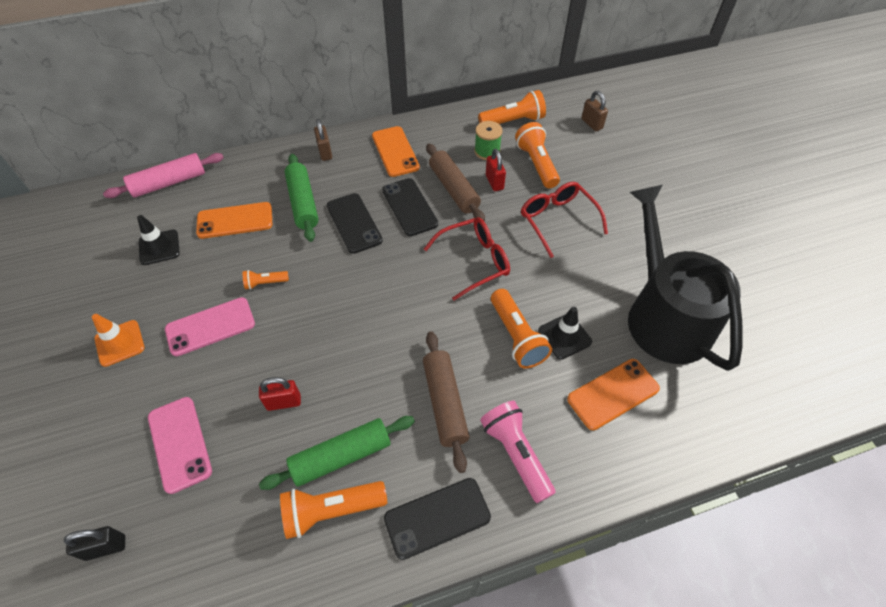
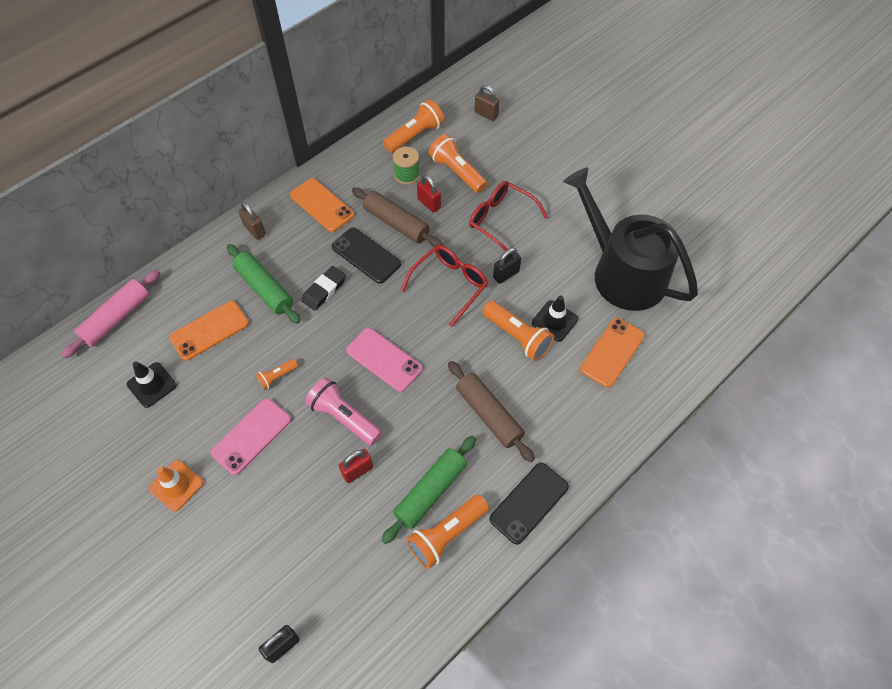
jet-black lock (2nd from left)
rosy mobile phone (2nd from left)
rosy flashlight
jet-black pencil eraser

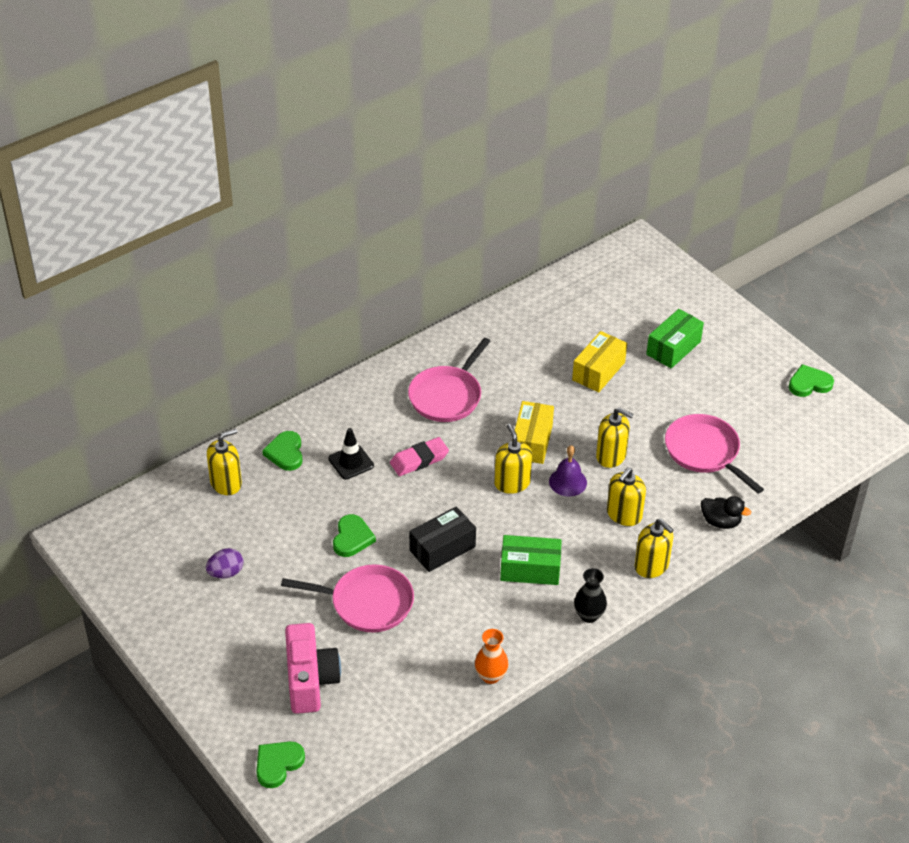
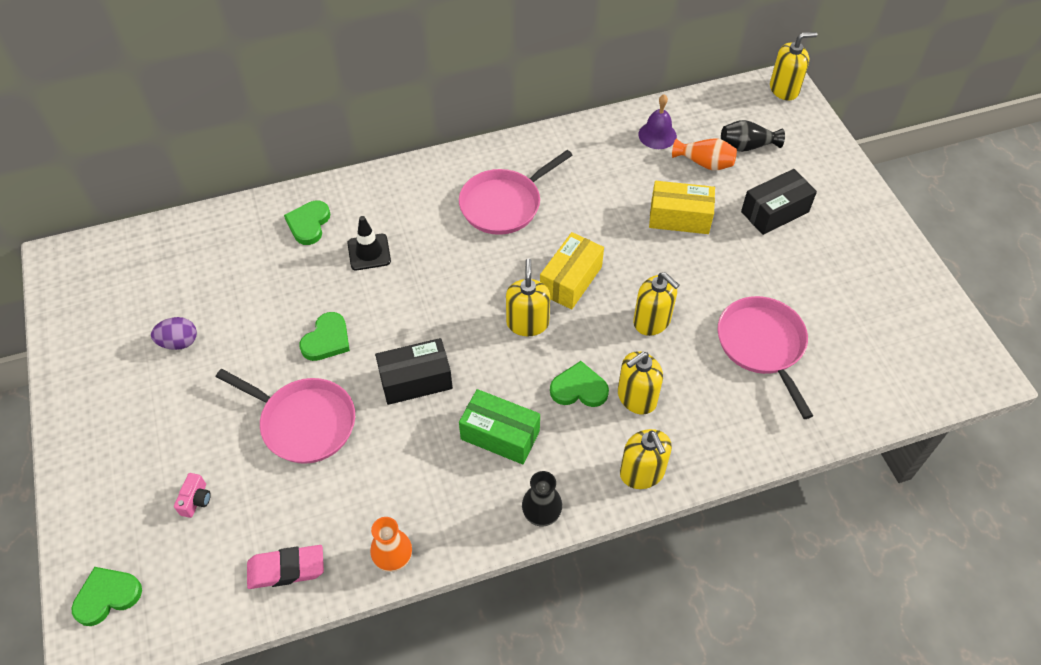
jet-black rubber duck
orange flower vase (2nd from left)
jet-black flower vase (2nd from left)
golden soap pump (5th from left)
rosy pencil eraser
purple school bell
green love heart (4th from left)
jet-black package (2nd from left)
golden package (2nd from left)
rosy camera

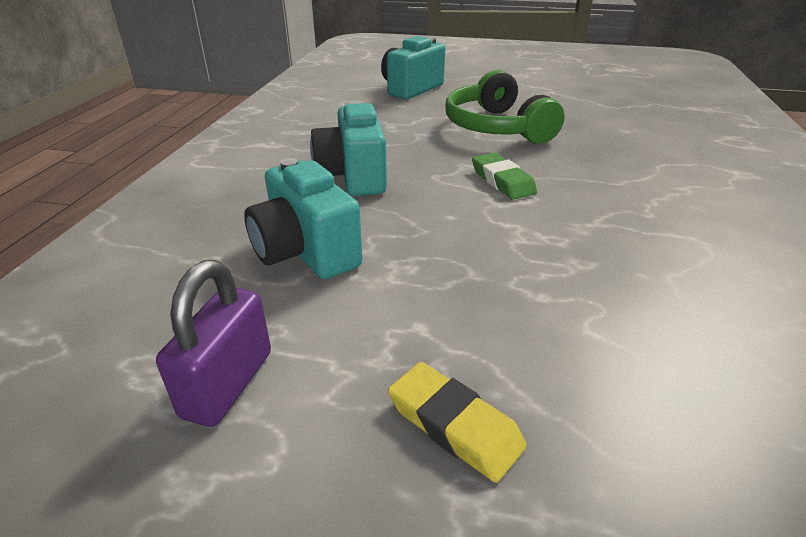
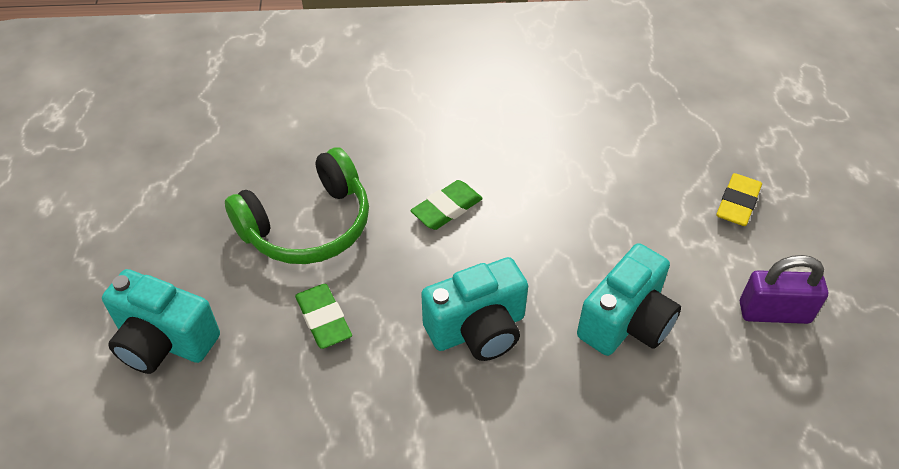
green pencil eraser (1st from left)

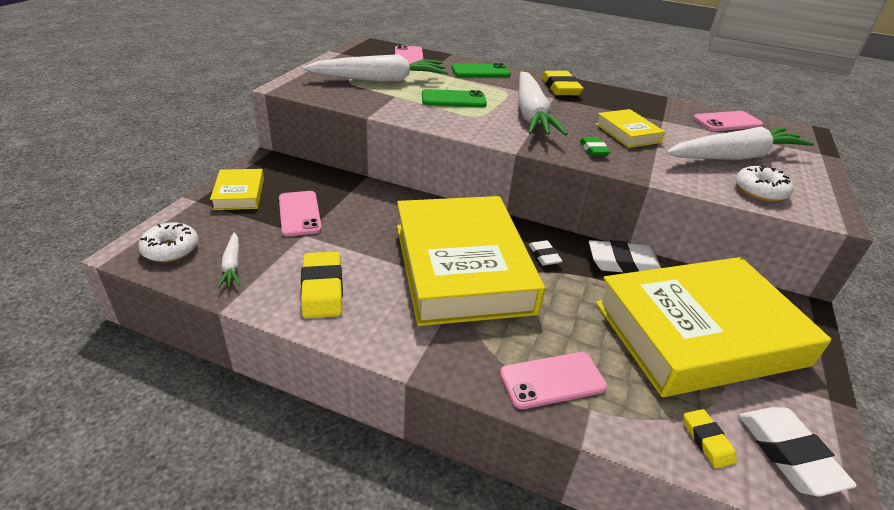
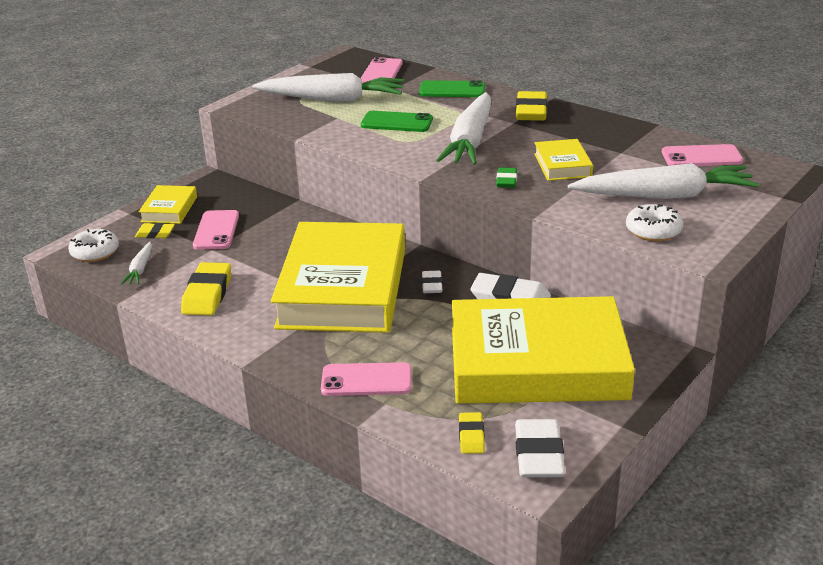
golden pencil eraser (1st from left)

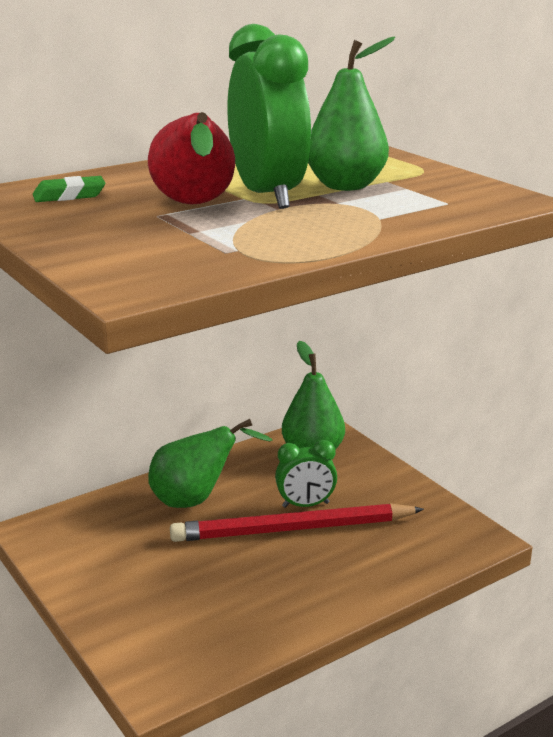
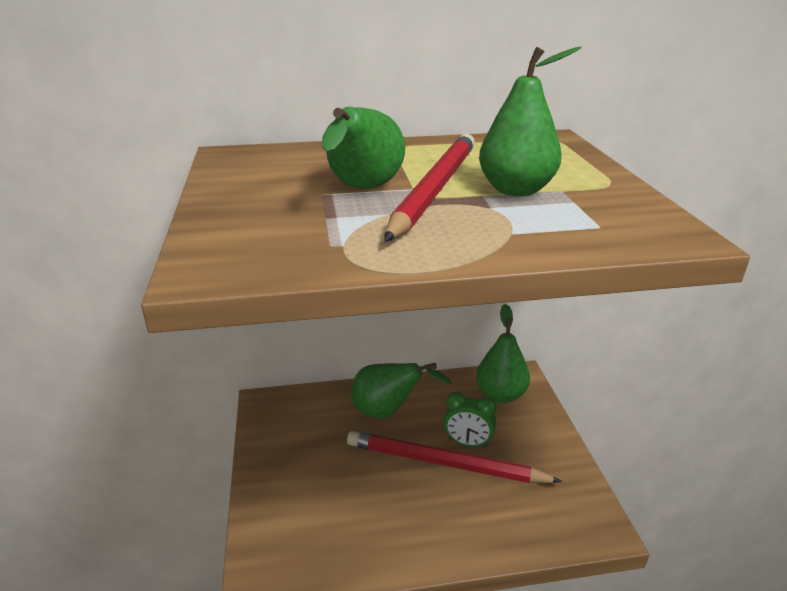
green pencil eraser
crimson wooden pencil (1st from left)
green pear fruit (1st from left)

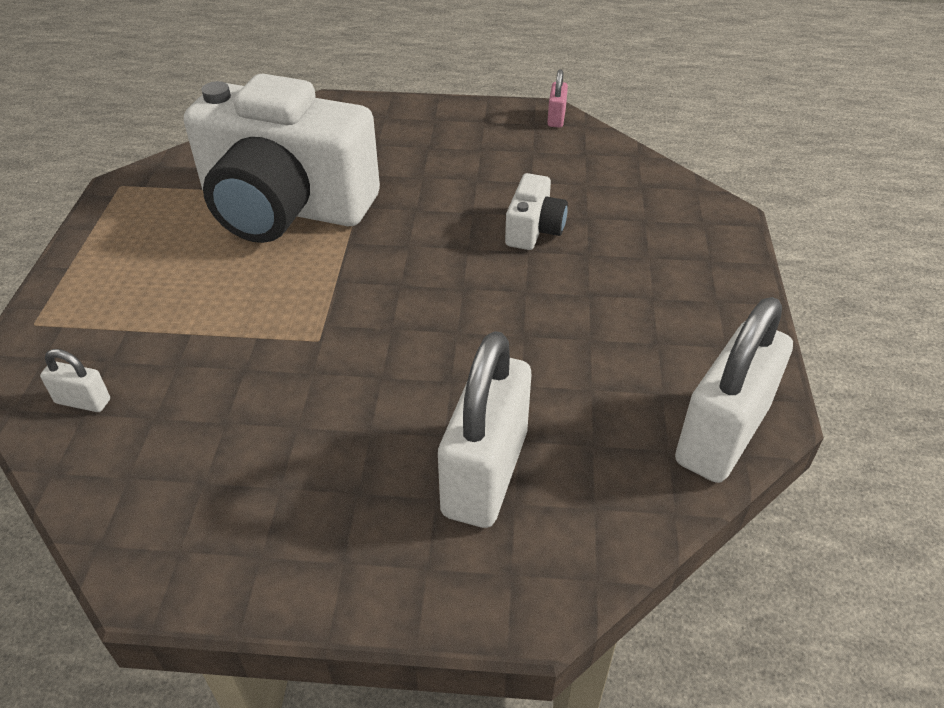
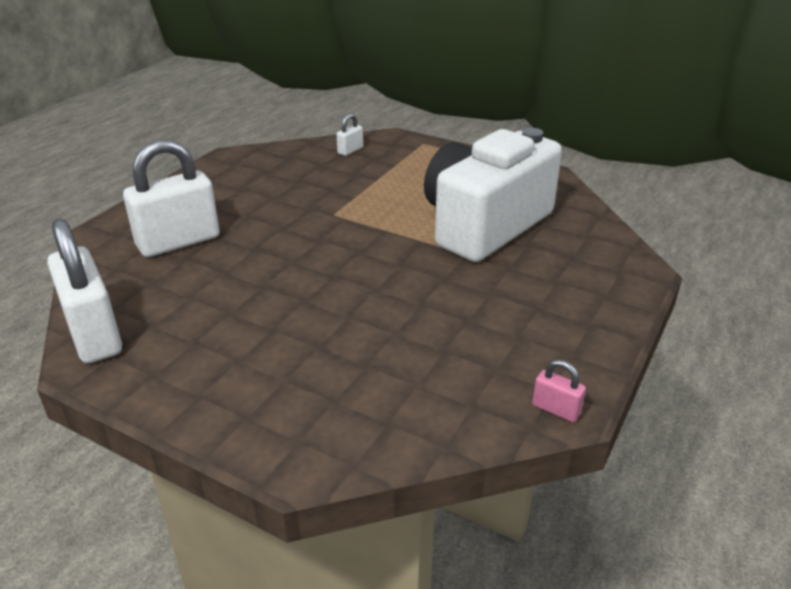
pure white camera (2nd from left in the first image)
pure white lock (2nd from left)

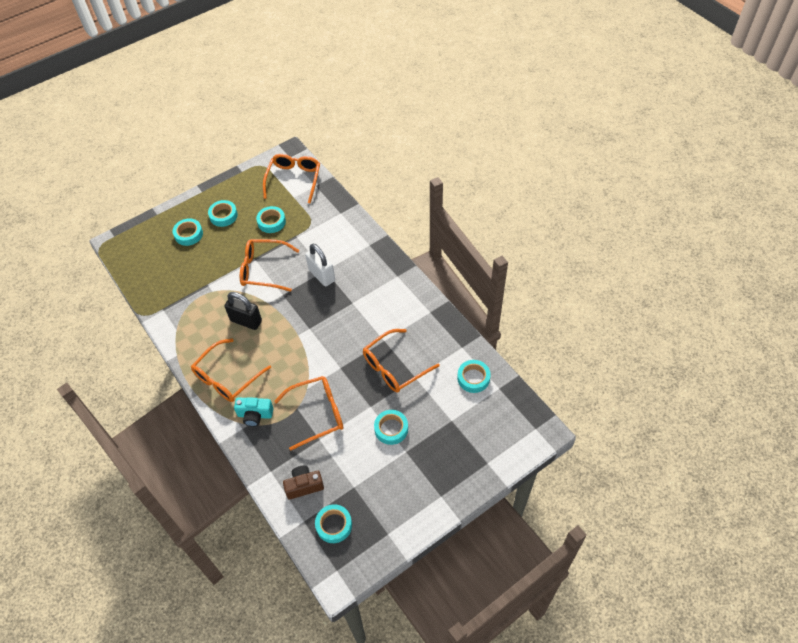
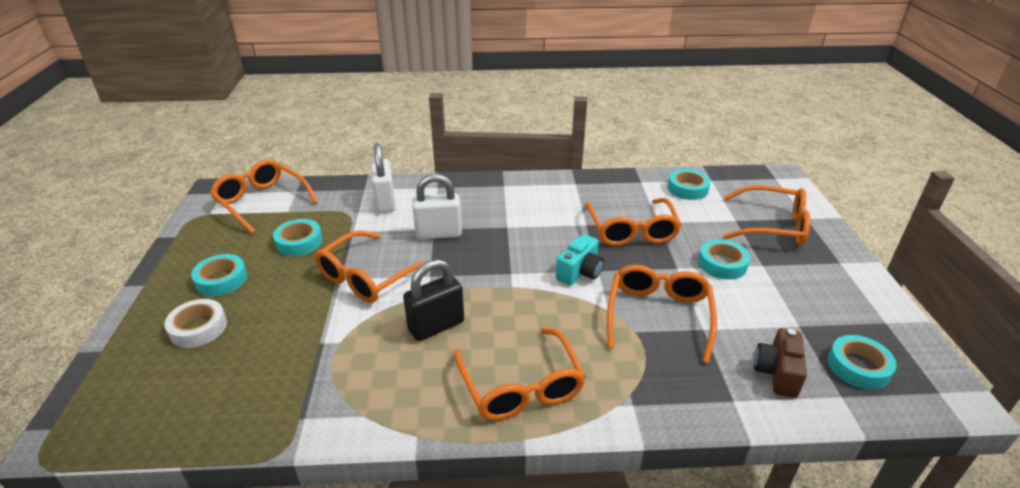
pure white lock (1st from left)
orange glasses (6th from left)
aqua camera
pure white tape

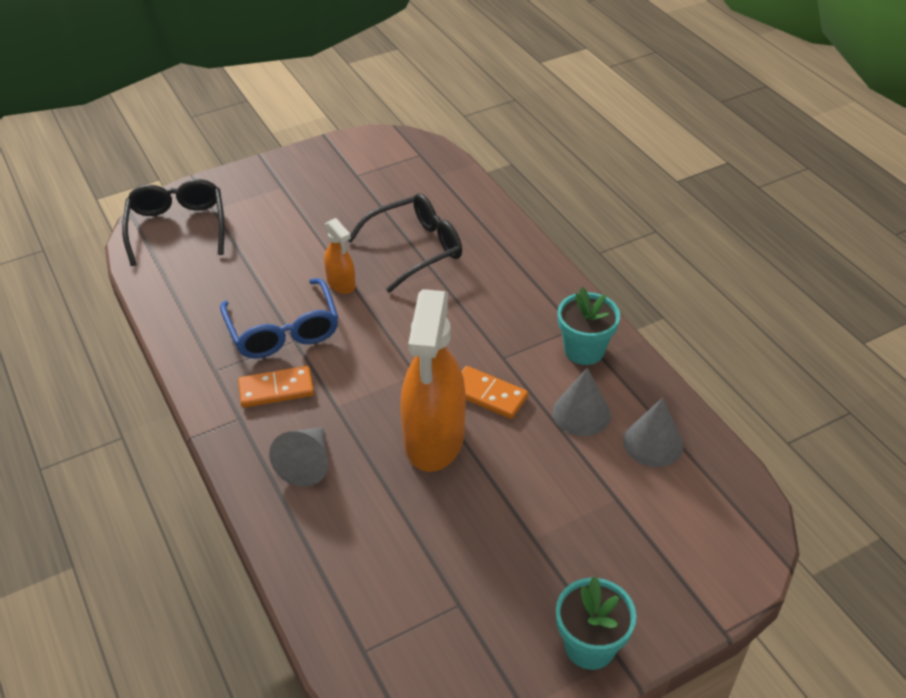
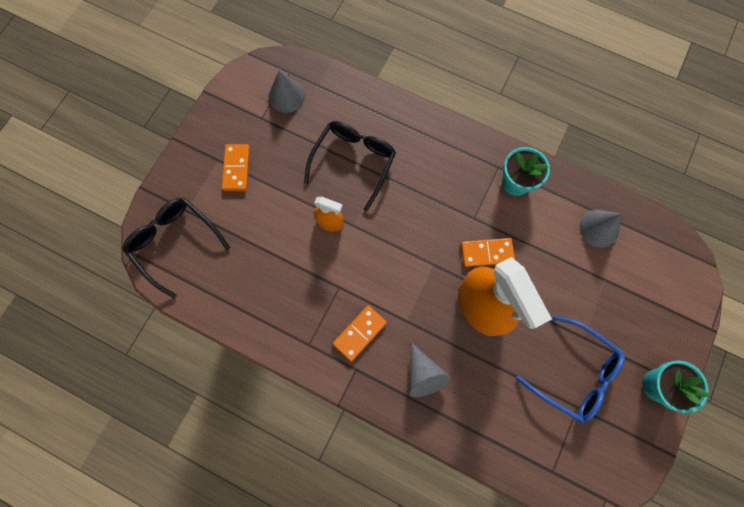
orange domino piece (1st from left)
cobalt glasses
grey cone (1st from left)

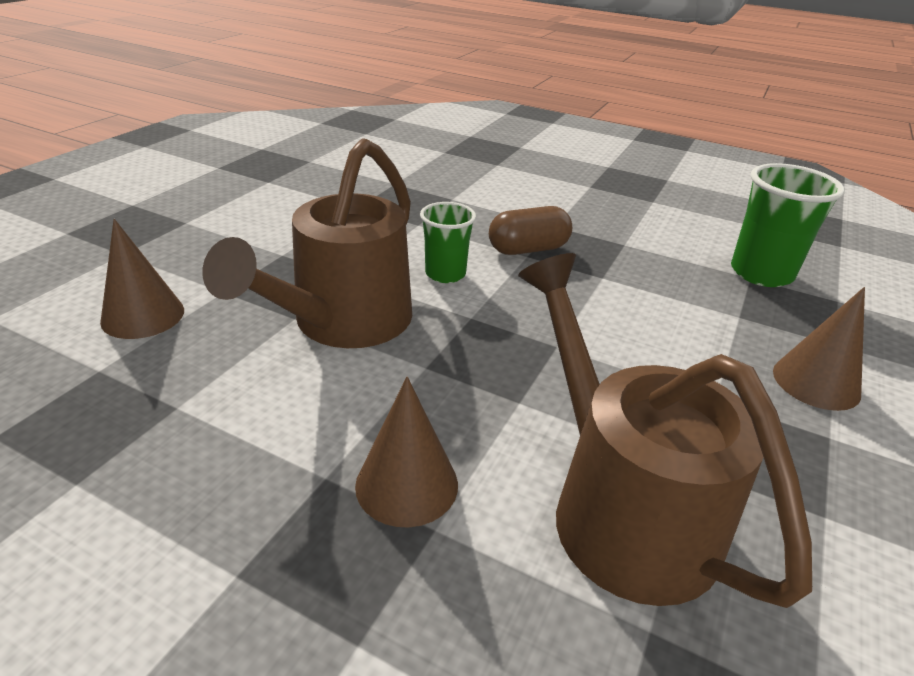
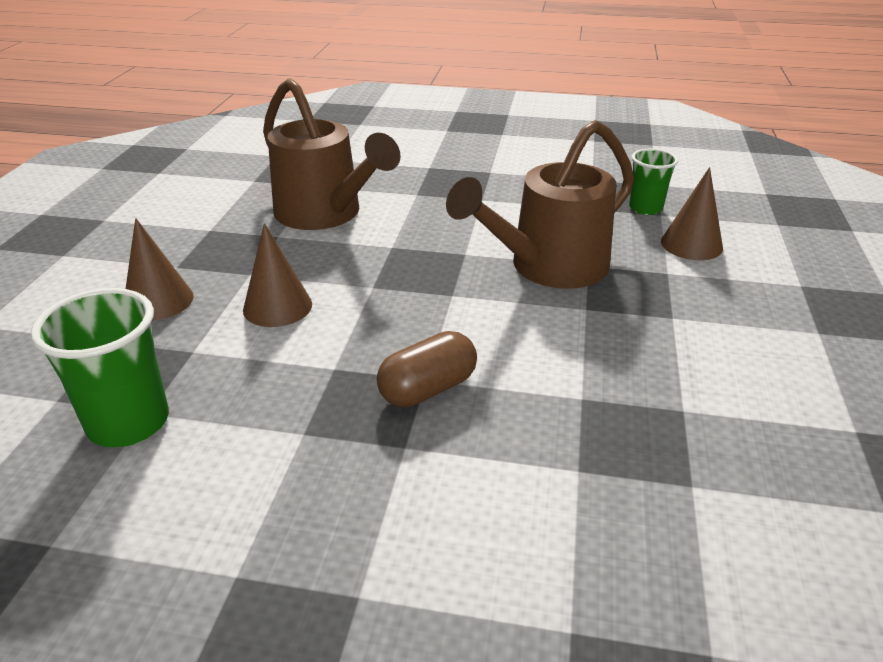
russet cone (2nd from left)
green beaker (2nd from left)
russet watering can (2nd from left)

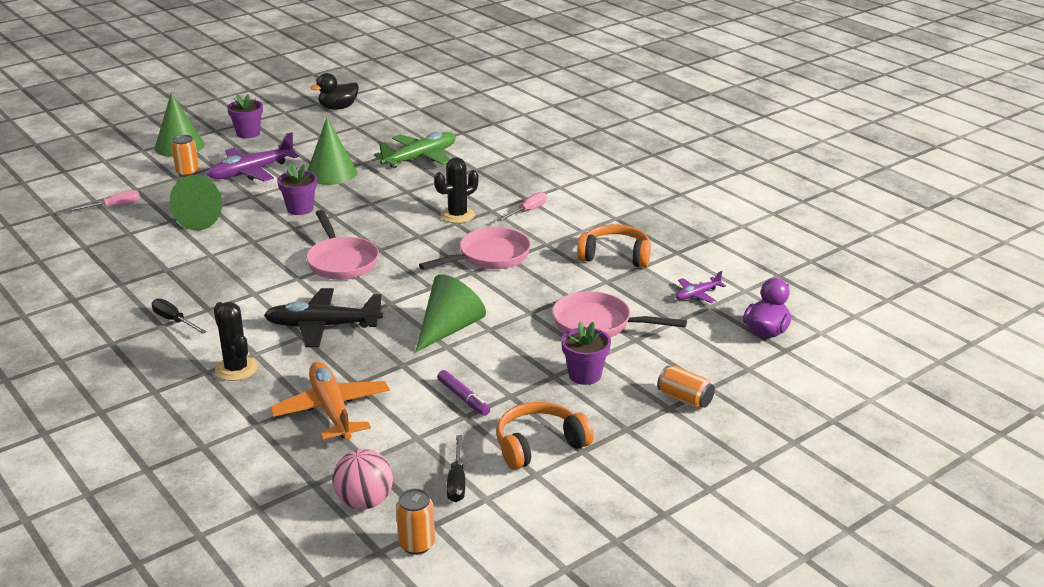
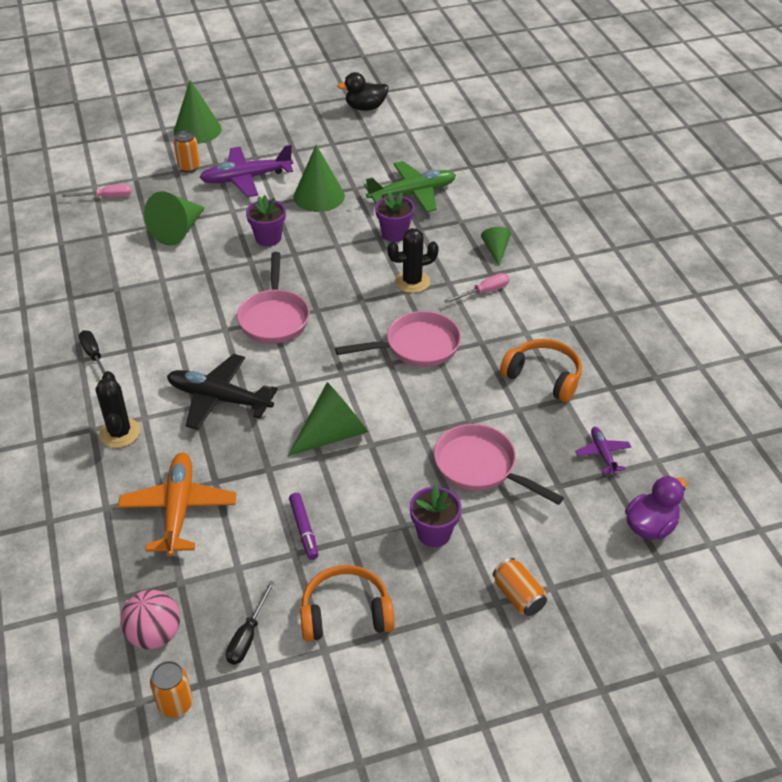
green cone (5th from left)
purple potted plant (2nd from left)
purple toy plane (2nd from left)

